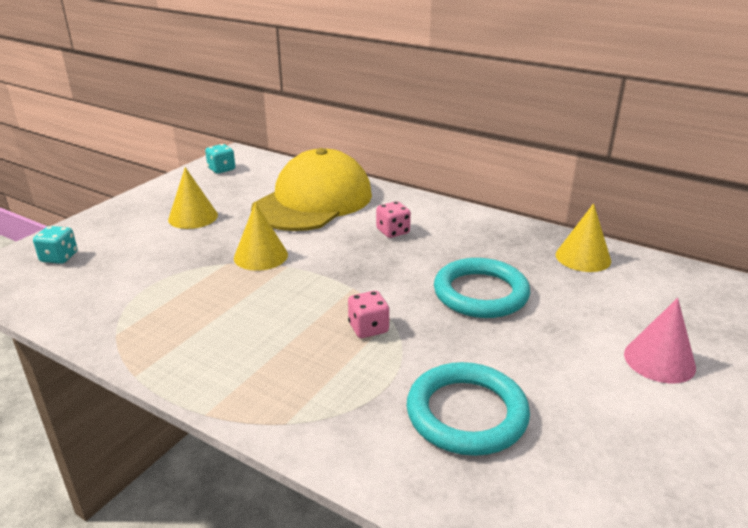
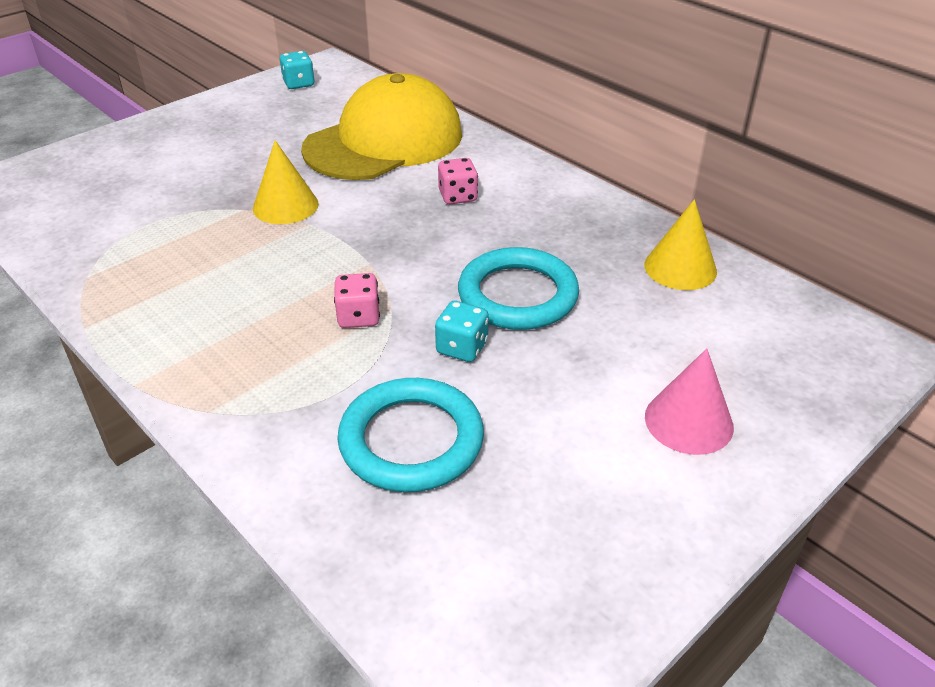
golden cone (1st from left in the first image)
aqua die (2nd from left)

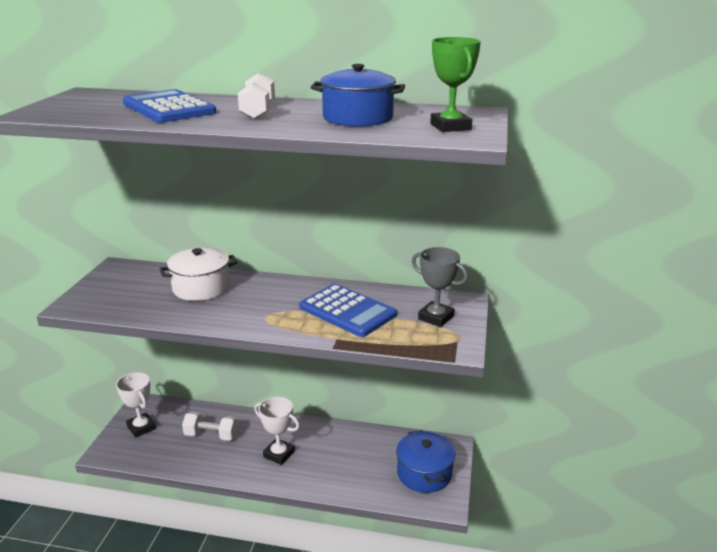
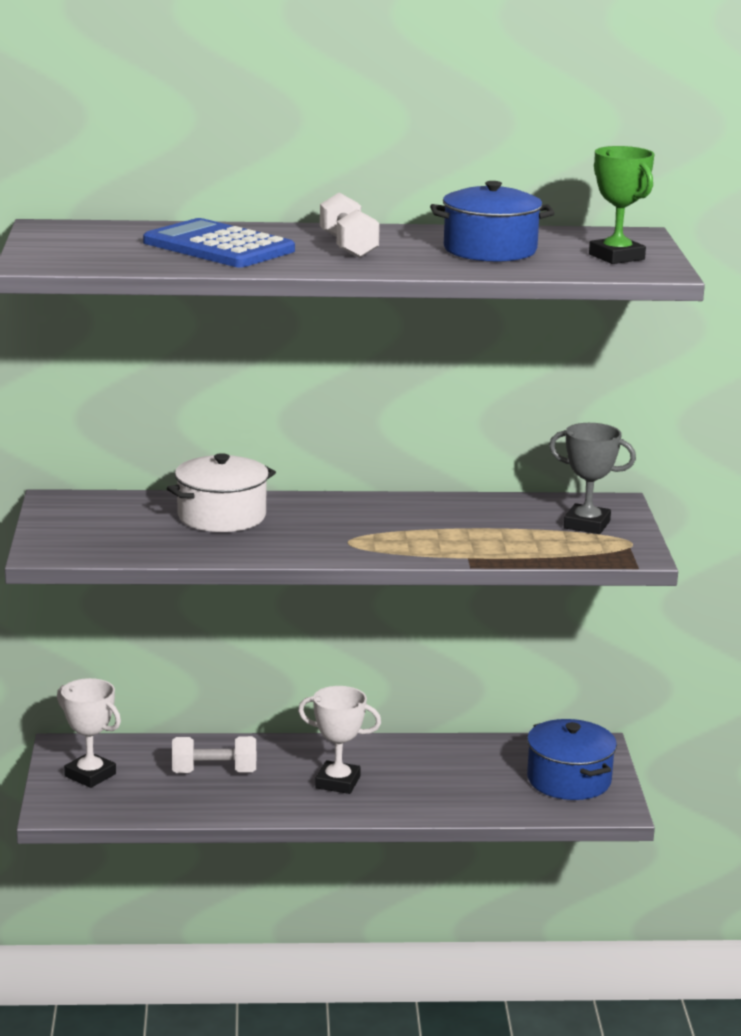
cobalt adding machine (2nd from left in the first image)

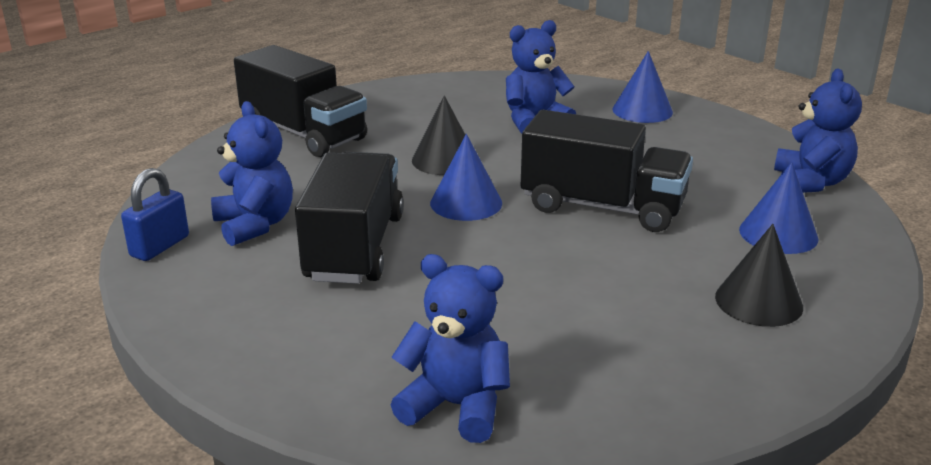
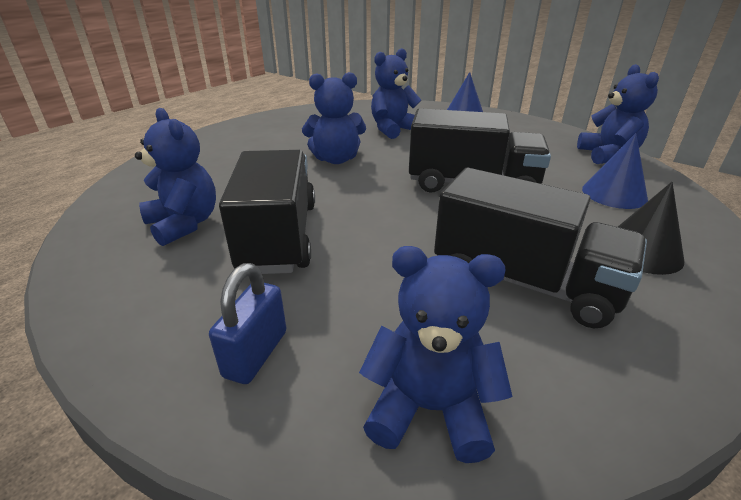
cobalt cone (1st from left in the first image)
cobalt lock
jet-black lorry (3rd from left)
cobalt stuffed bear (2nd from left)

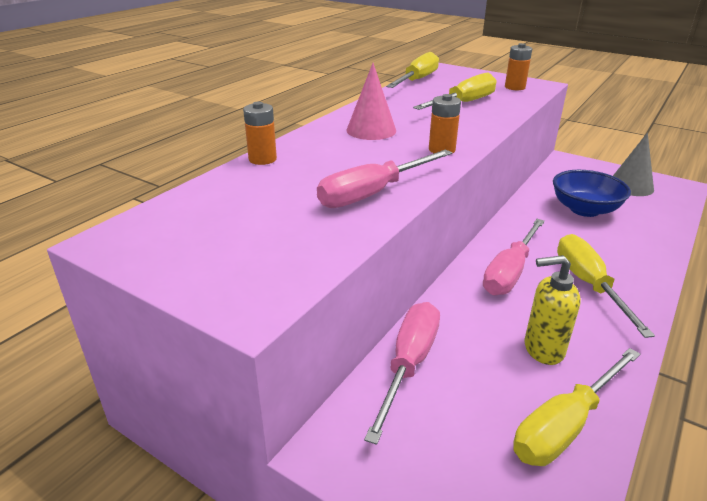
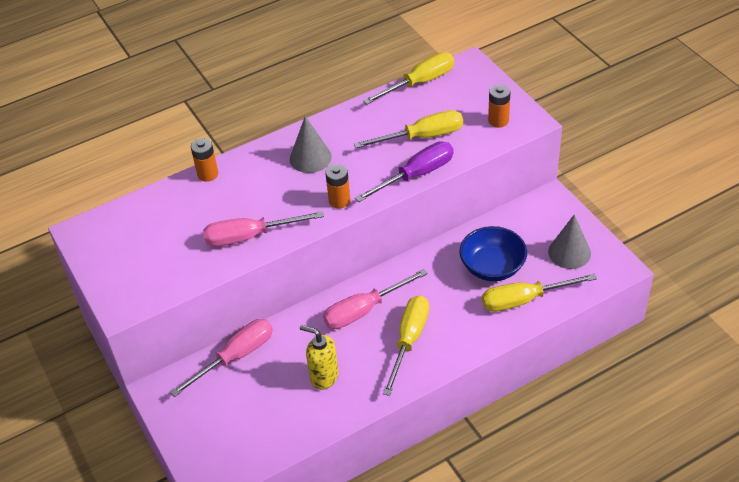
purple screwdriver
golden screwdriver (4th from left)
grey cone (1st from left)

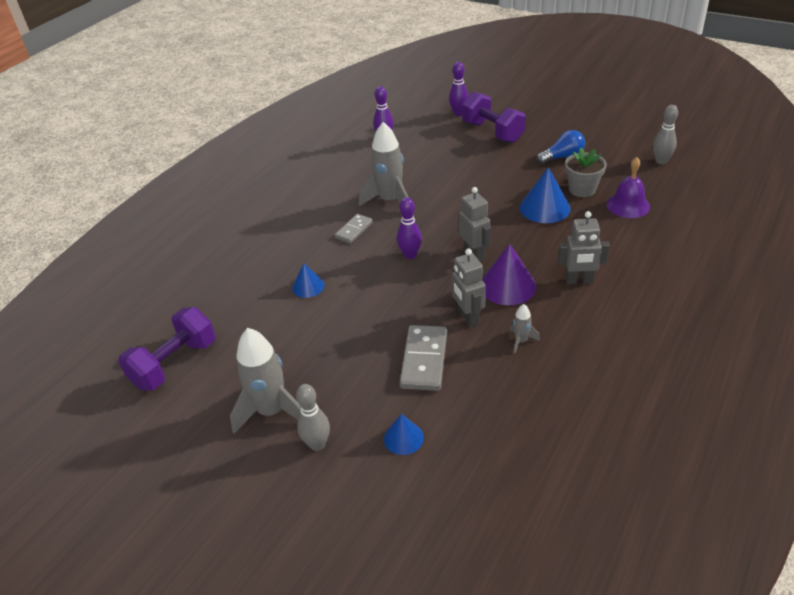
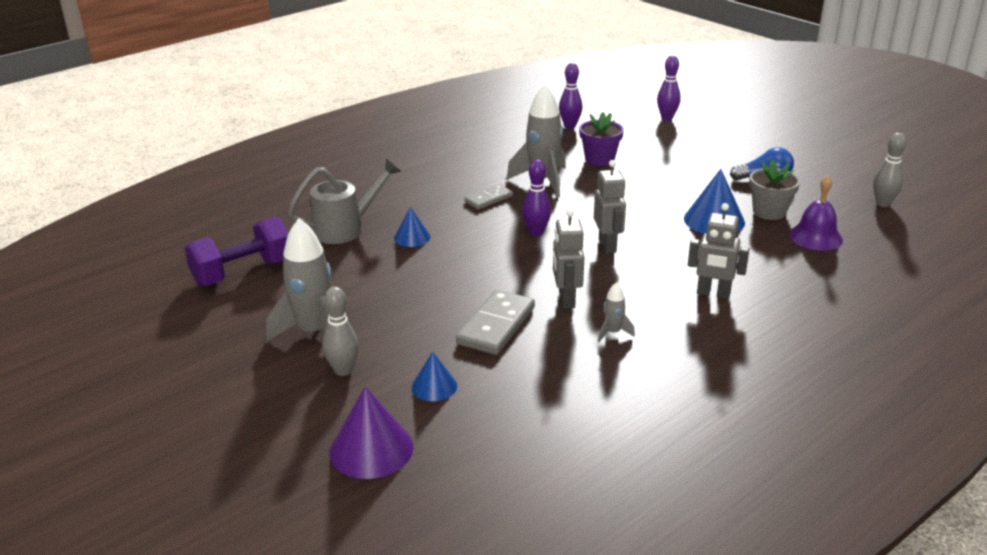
purple hand weight (2nd from left in the first image)
grey watering can
purple potted plant
purple cone

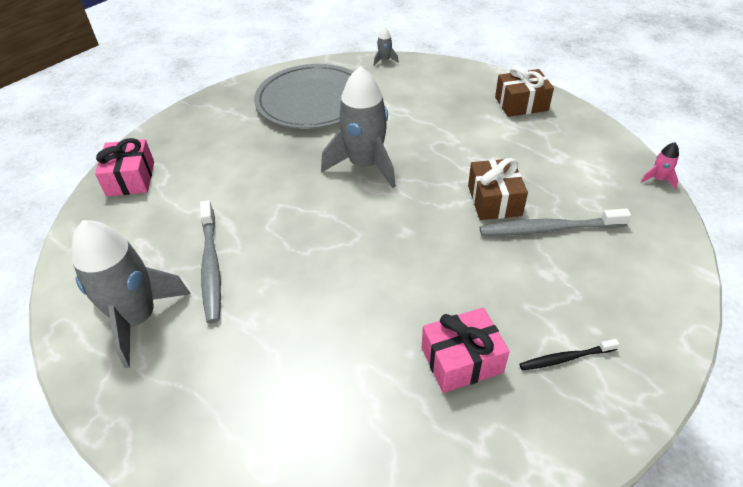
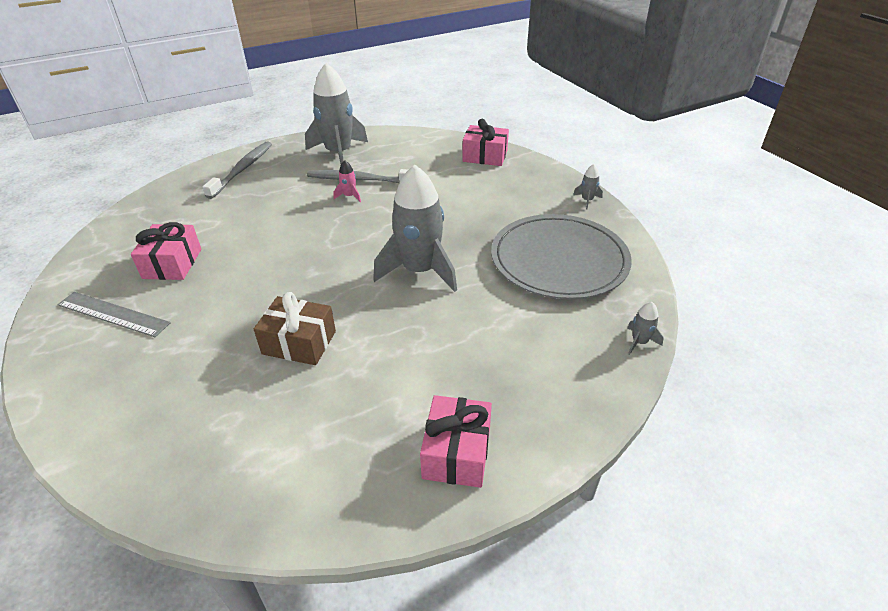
grey spaceship (3rd from left)
grey toothbrush (1st from left)
rosy spaceship
grey ruler
rosy present (2nd from left)

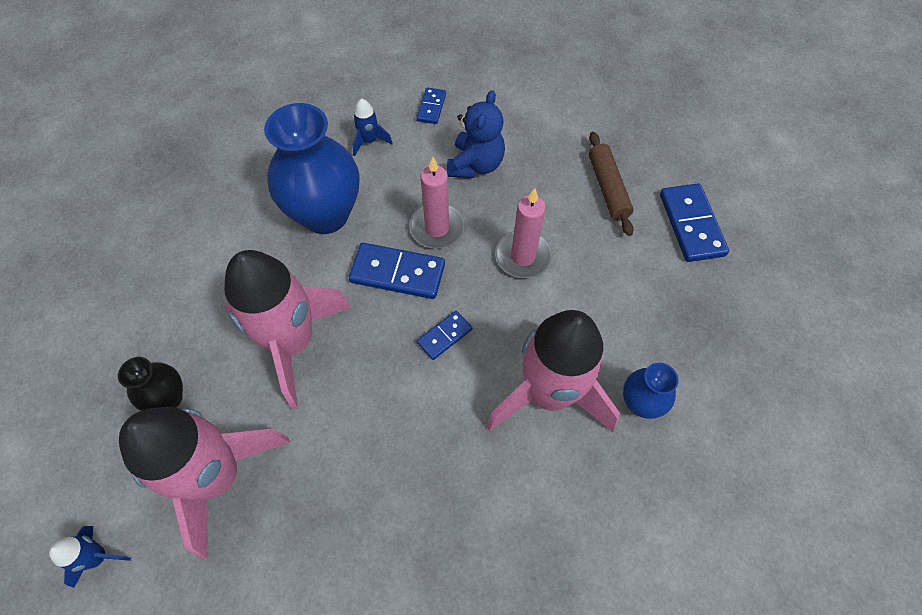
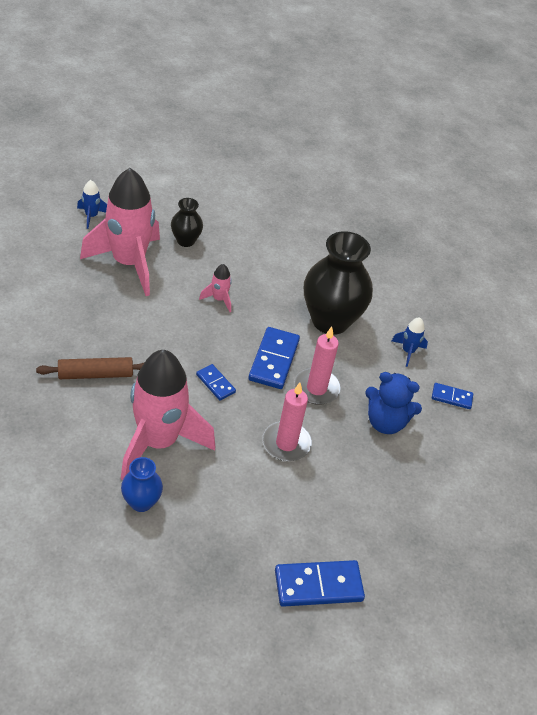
russet rolling pin
jet-black flower vase (2nd from left)
rosy spaceship (3rd from left)

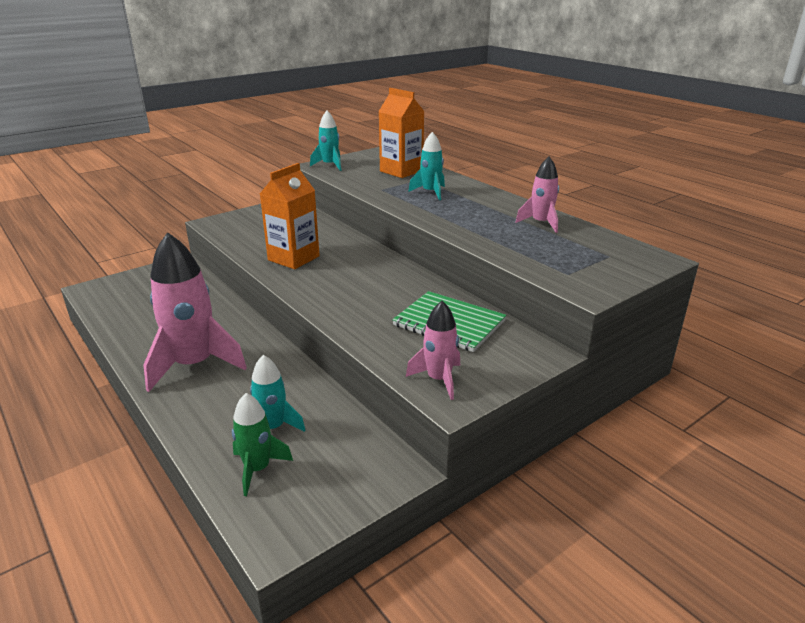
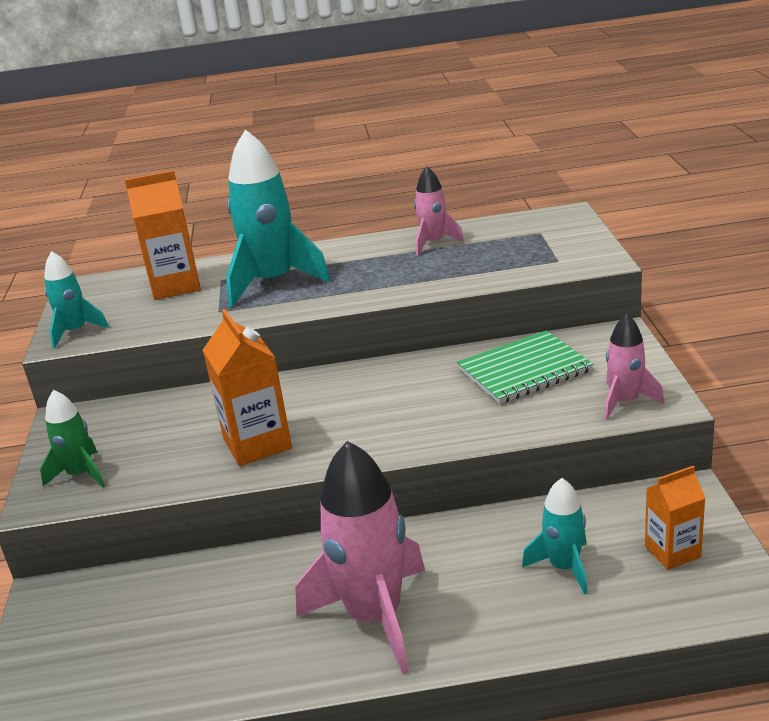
orange juice carton (3rd from left)
green spaceship
aqua spaceship (2nd from left)

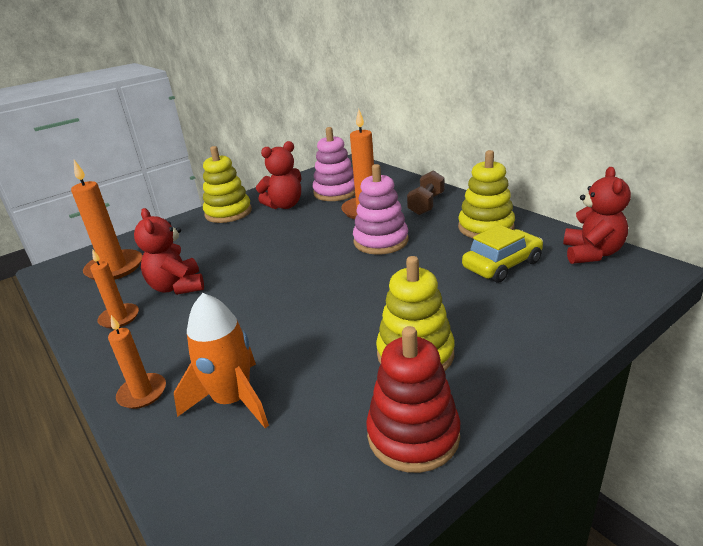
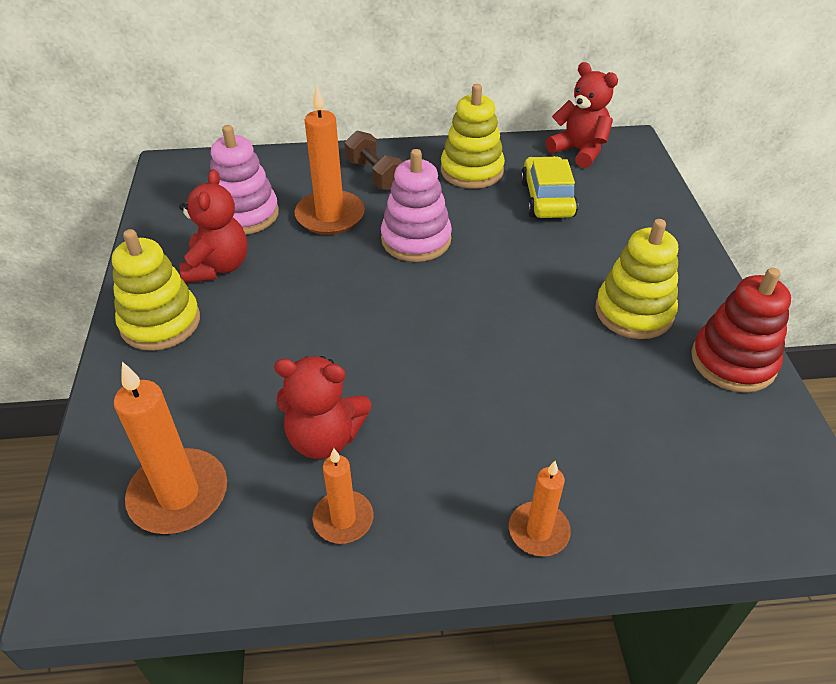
orange spaceship

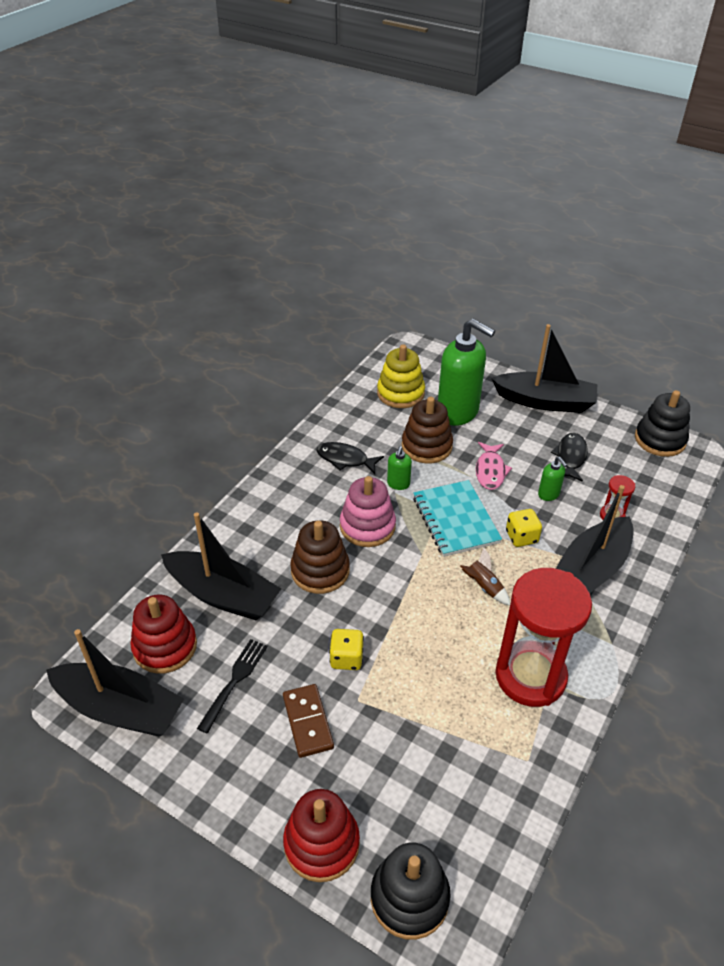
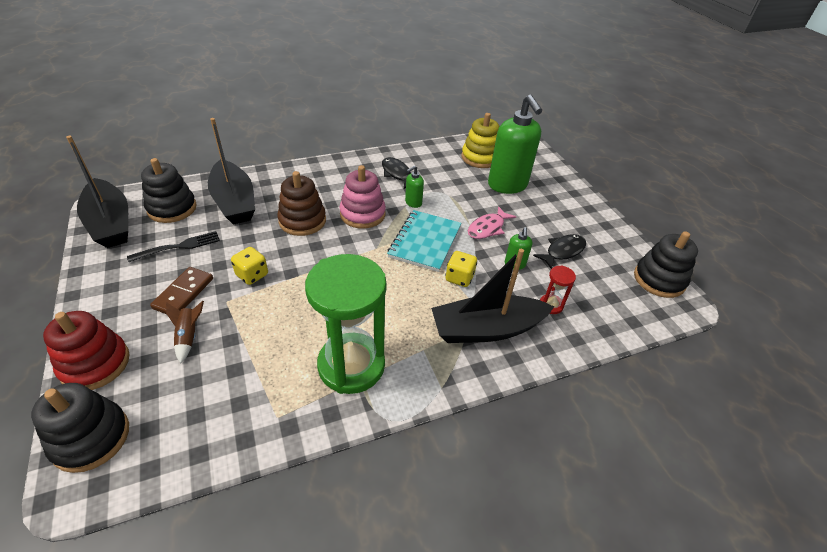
russet ring stacker (2nd from left in the first image)
jet-black toy boat (3rd from left in the first image)
russet spaceship
jet-black ring stacker (2nd from left)
green sand timer

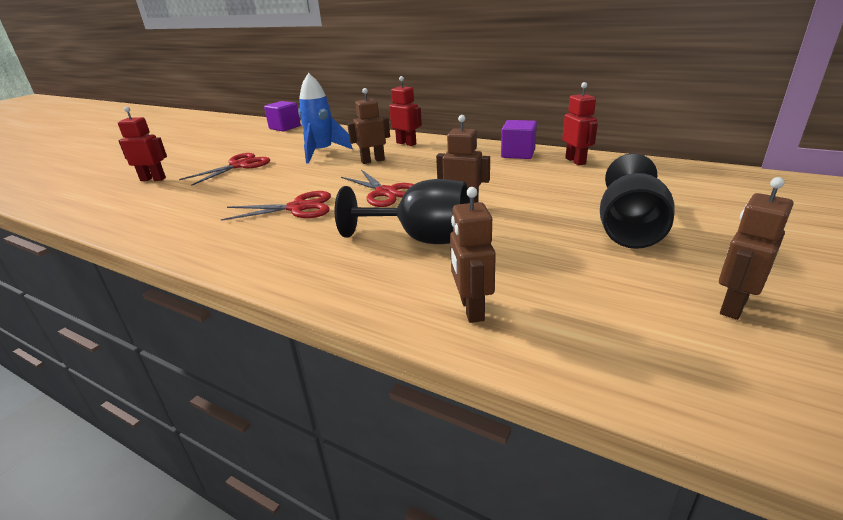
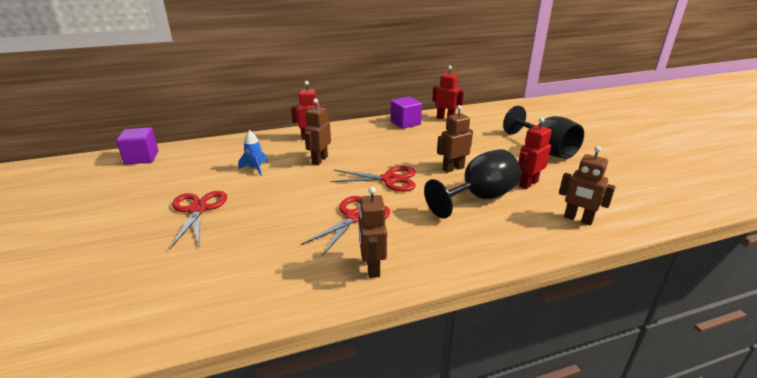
crimson robot figure (3rd from left)
russet robot figure (2nd from left)
cobalt spaceship

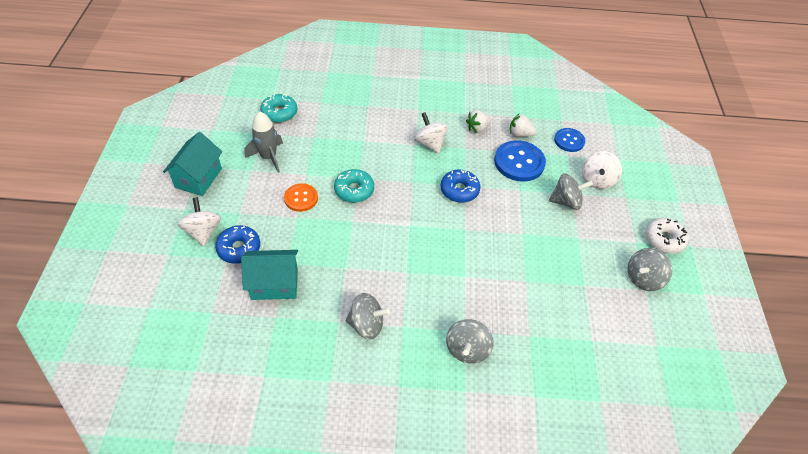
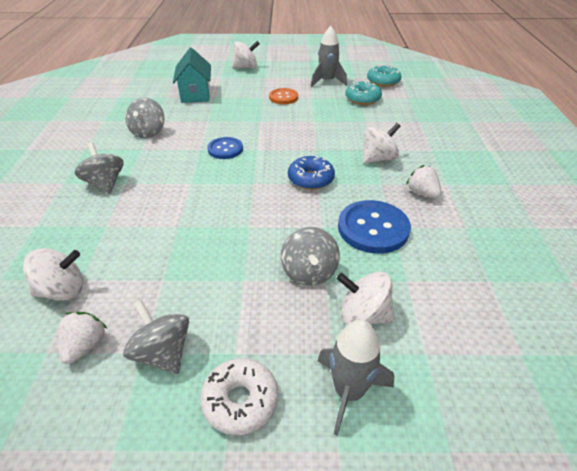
aqua cottage (1st from left in the first image)
cobalt donut (1st from left in the first image)
pure white spinning top (1st from left)
grey spaceship (2nd from left)
aqua donut (1st from left)
pure white berry (1st from left)
cobalt sewing button (1st from left)
grey spinning top (1st from left)

